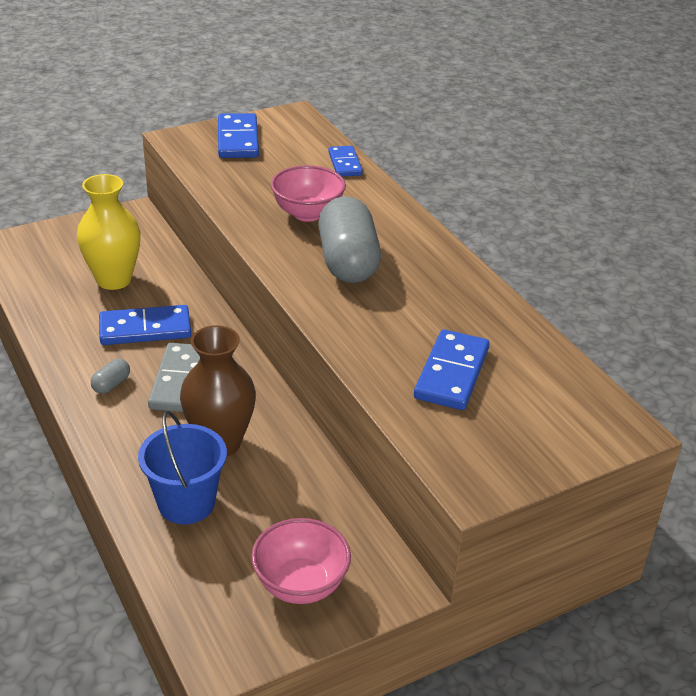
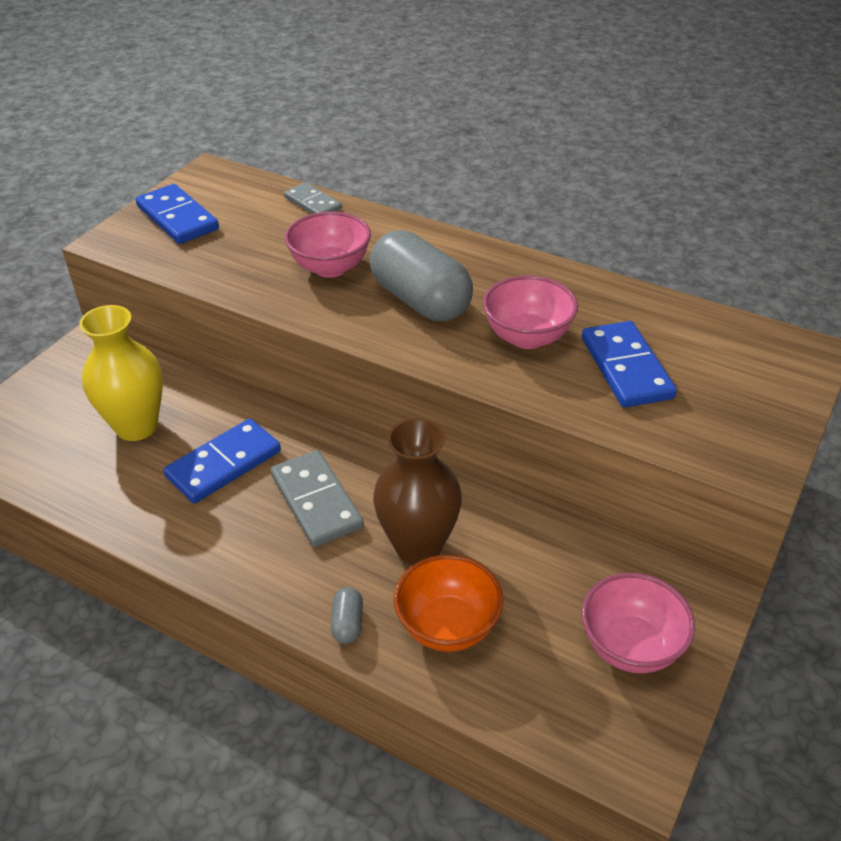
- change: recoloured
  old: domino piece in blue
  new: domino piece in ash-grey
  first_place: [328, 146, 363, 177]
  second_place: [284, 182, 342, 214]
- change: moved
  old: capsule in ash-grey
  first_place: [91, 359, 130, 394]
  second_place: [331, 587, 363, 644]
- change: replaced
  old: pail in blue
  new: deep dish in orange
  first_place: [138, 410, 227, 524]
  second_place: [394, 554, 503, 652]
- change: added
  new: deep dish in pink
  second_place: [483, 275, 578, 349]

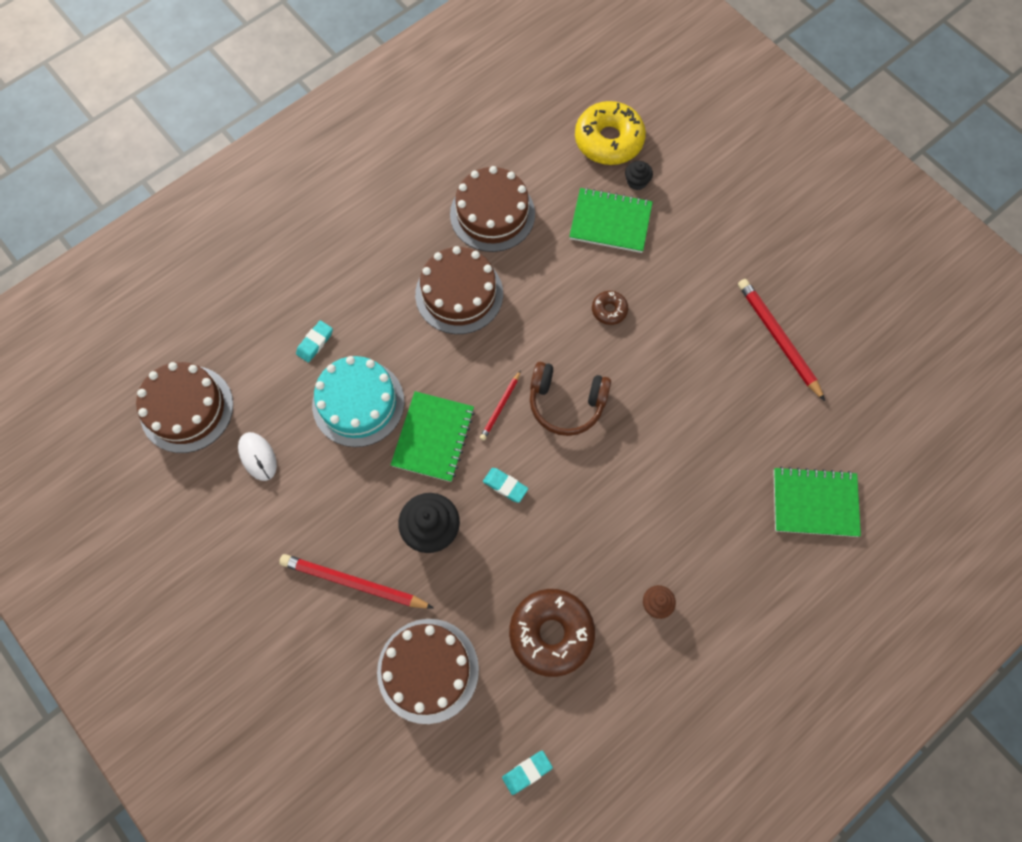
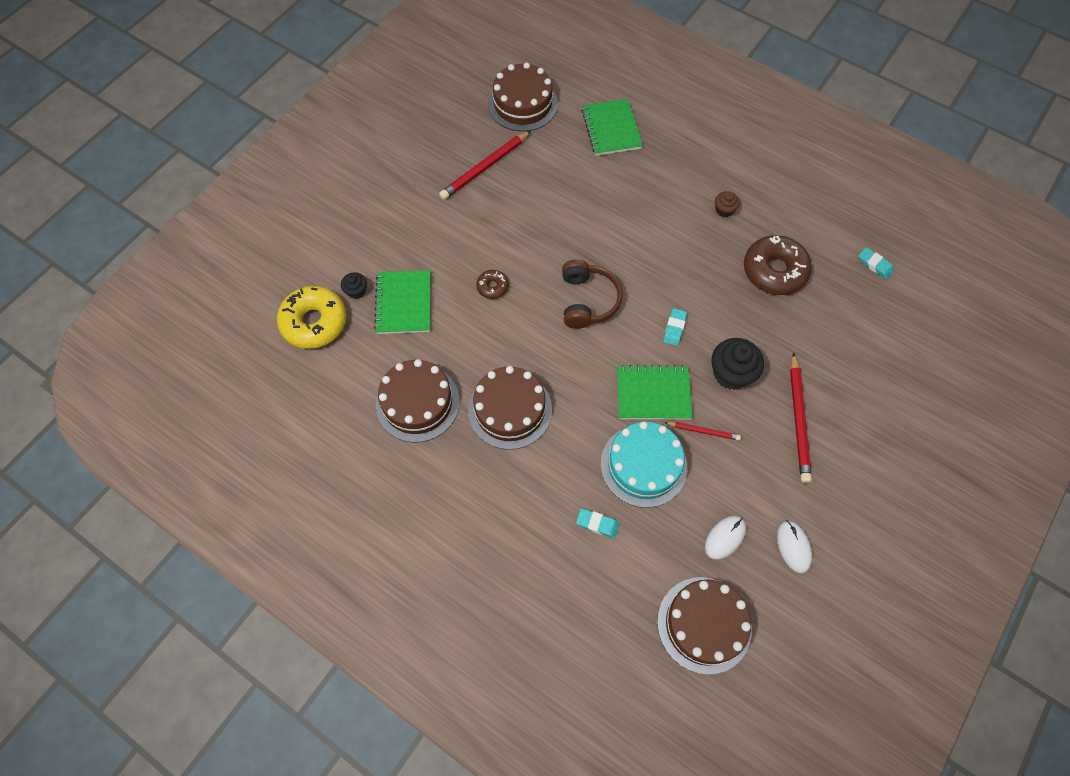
- change: moved
  old: cake in russet
  first_place: [377, 619, 479, 724]
  second_place: [488, 62, 558, 131]
- change: moved
  old: pencil in crimson
  first_place: [480, 370, 521, 440]
  second_place: [664, 422, 741, 440]
- change: added
  new: computer mouse in snow-white
  second_place: [777, 520, 812, 573]

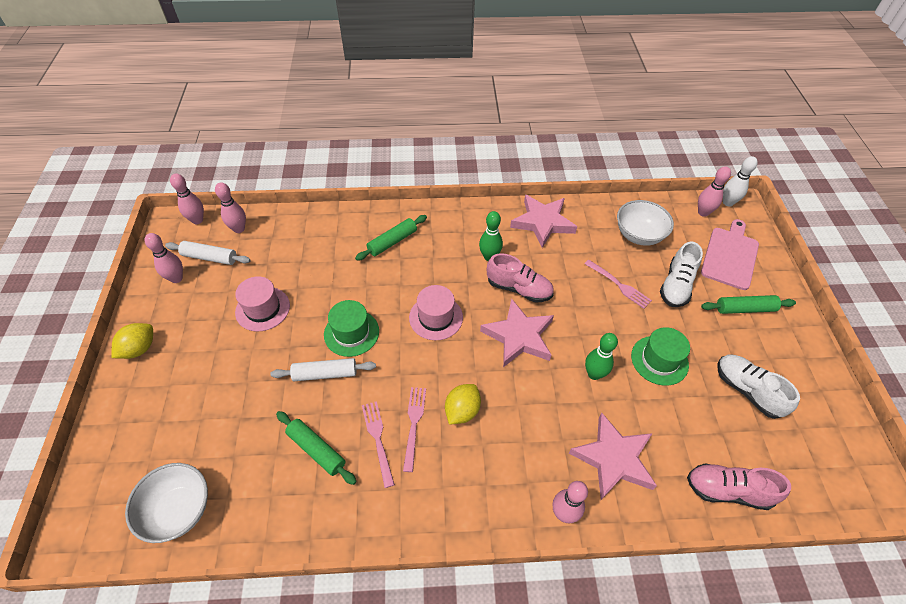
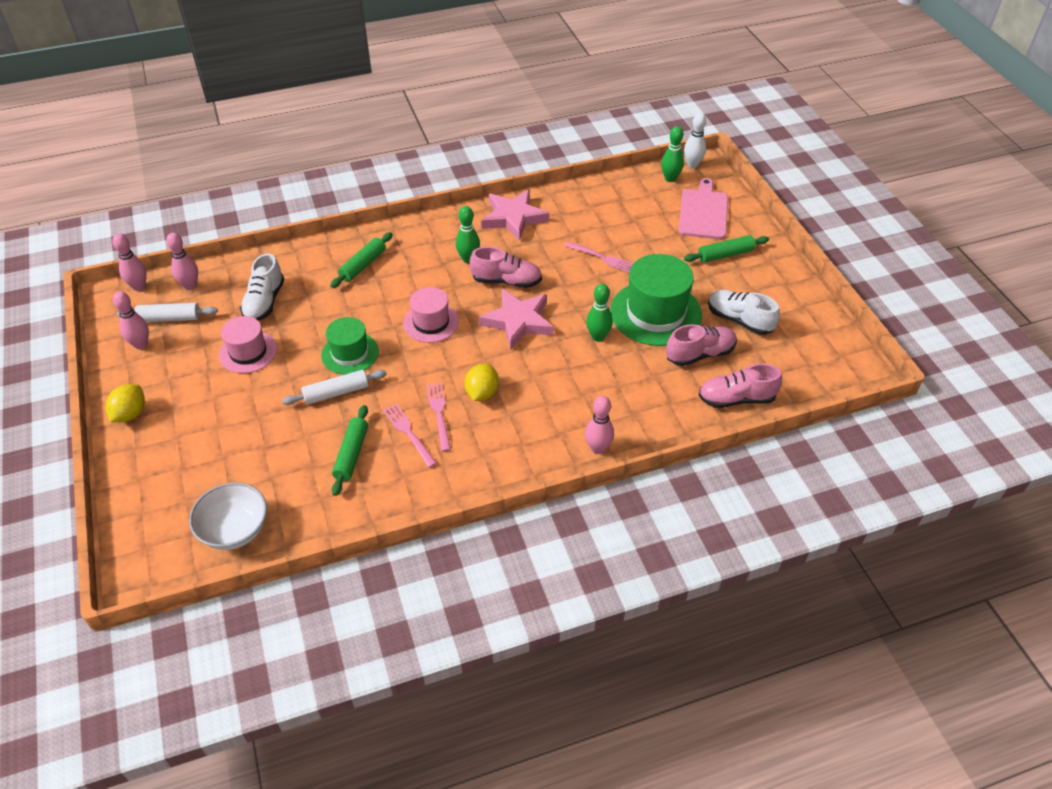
- change: moved
  old: sneaker in snow-white
  first_place: [660, 242, 703, 307]
  second_place: [240, 253, 284, 321]
- change: turned
  old: pastry roller in emerald
  first_place: [276, 411, 357, 485]
  second_place: [332, 405, 368, 496]
  degrees: 75
- change: resized
  old: tall hat in emerald
  first_place: [631, 327, 690, 386]
  second_place: [610, 254, 702, 346]
  factor: 1.66
- change: recoloured
  old: tenpin in pink
  new: tenpin in emerald
  first_place: [698, 166, 731, 217]
  second_place: [661, 126, 684, 182]
- change: added
  new: sneaker in pink
  second_place: [666, 324, 737, 366]
- change: removed
  old: star shape in pink
  first_place: [569, 413, 657, 500]
- change: removed
  old: deep dish in snow-white
  first_place: [617, 200, 674, 246]

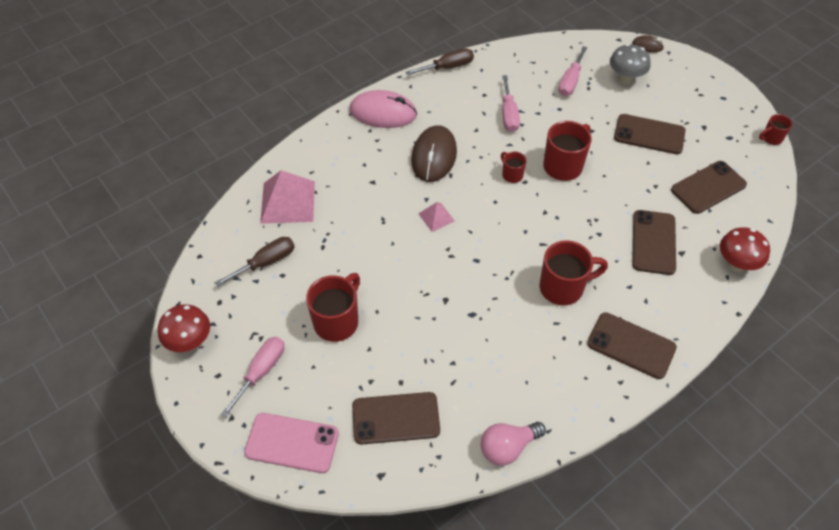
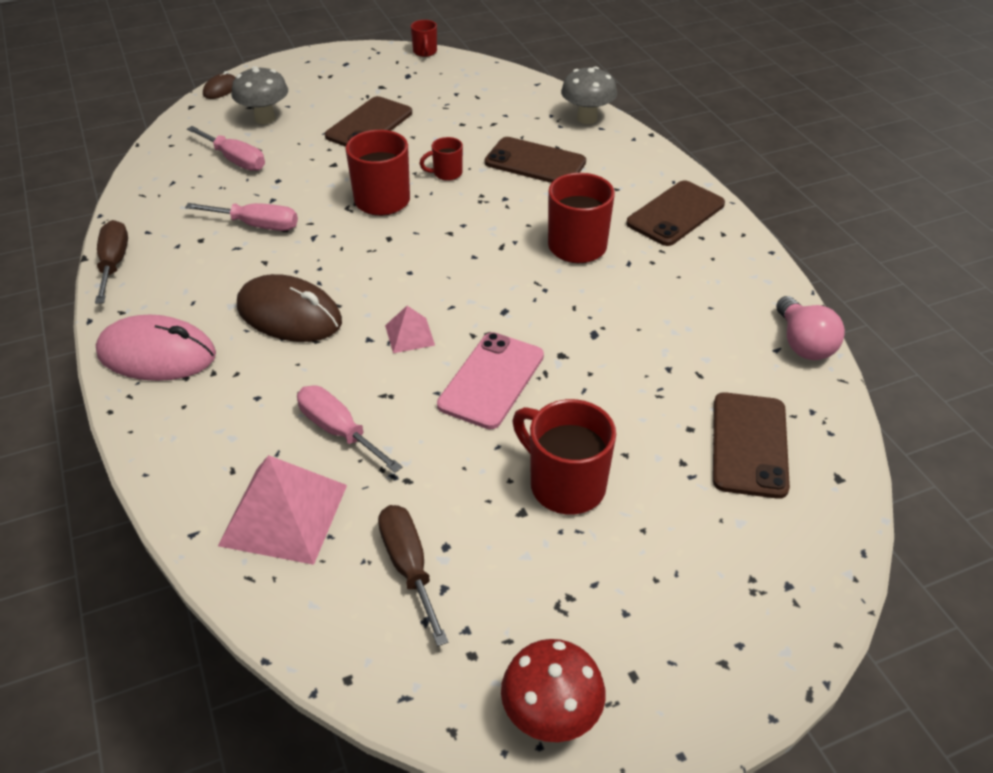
- change: turned
  old: computer mouse in pink
  first_place: [349, 90, 417, 128]
  second_place: [96, 315, 216, 381]
  degrees: 75
- change: moved
  old: hand screwdriver in pink
  first_place: [221, 337, 284, 417]
  second_place: [297, 385, 402, 473]
- change: moved
  old: mug in crimson
  first_place: [501, 151, 526, 183]
  second_place: [419, 137, 463, 181]
- change: moved
  old: phone in pink
  first_place: [244, 413, 339, 473]
  second_place: [437, 332, 544, 429]
- change: recoloured
  old: fungus in crimson
  new: fungus in ash-grey
  first_place: [720, 227, 770, 272]
  second_place: [561, 66, 617, 124]
- change: removed
  old: phone in russet
  first_place: [671, 161, 747, 214]

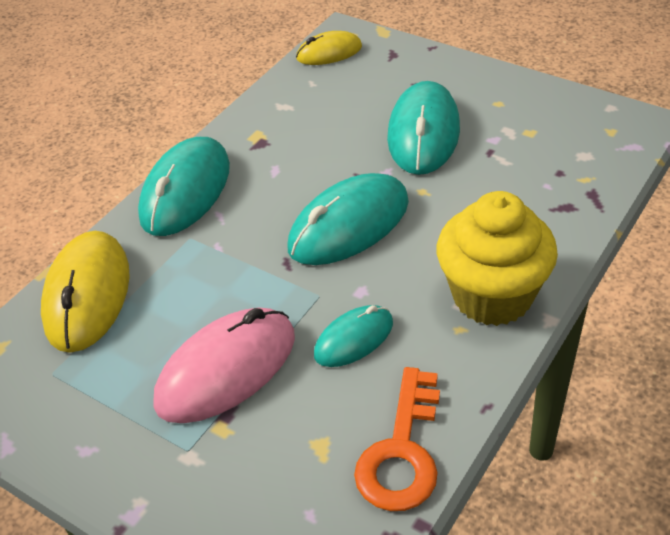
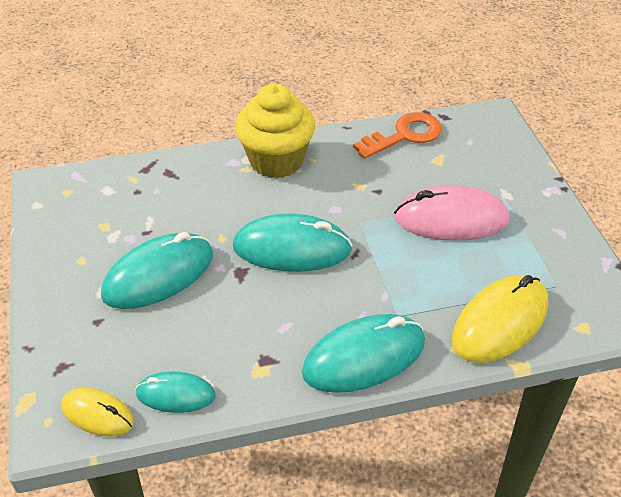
- change: moved
  old: computer mouse in turquoise
  first_place: [314, 305, 393, 367]
  second_place: [135, 372, 216, 413]

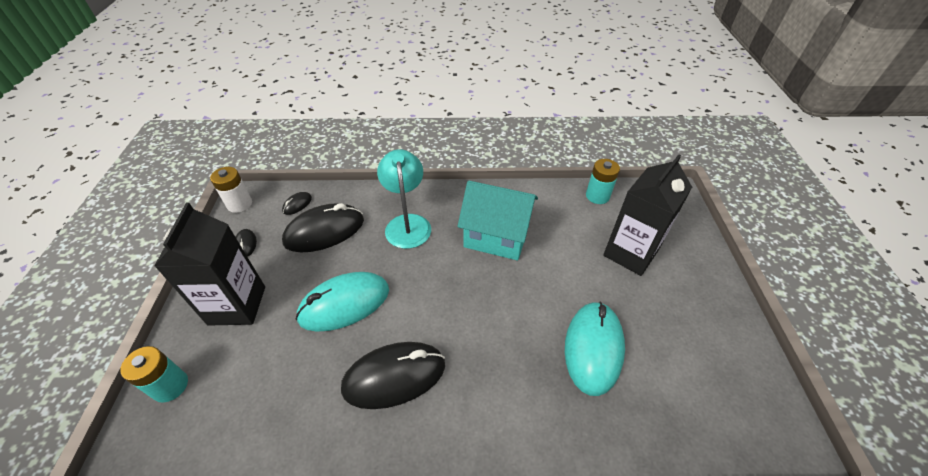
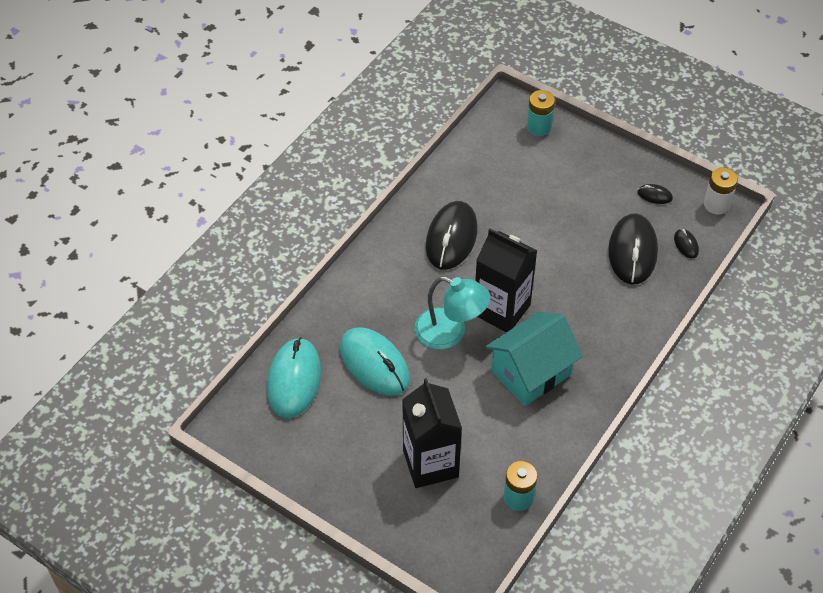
- change: moved
  old: computer mouse in turquoise
  first_place: [296, 272, 389, 332]
  second_place: [267, 337, 321, 418]
- change: moved
  old: lamp in turquoise
  first_place: [377, 149, 431, 249]
  second_place: [414, 276, 490, 349]
- change: moved
  old: carton in black
  first_place: [154, 203, 265, 326]
  second_place: [475, 228, 538, 332]

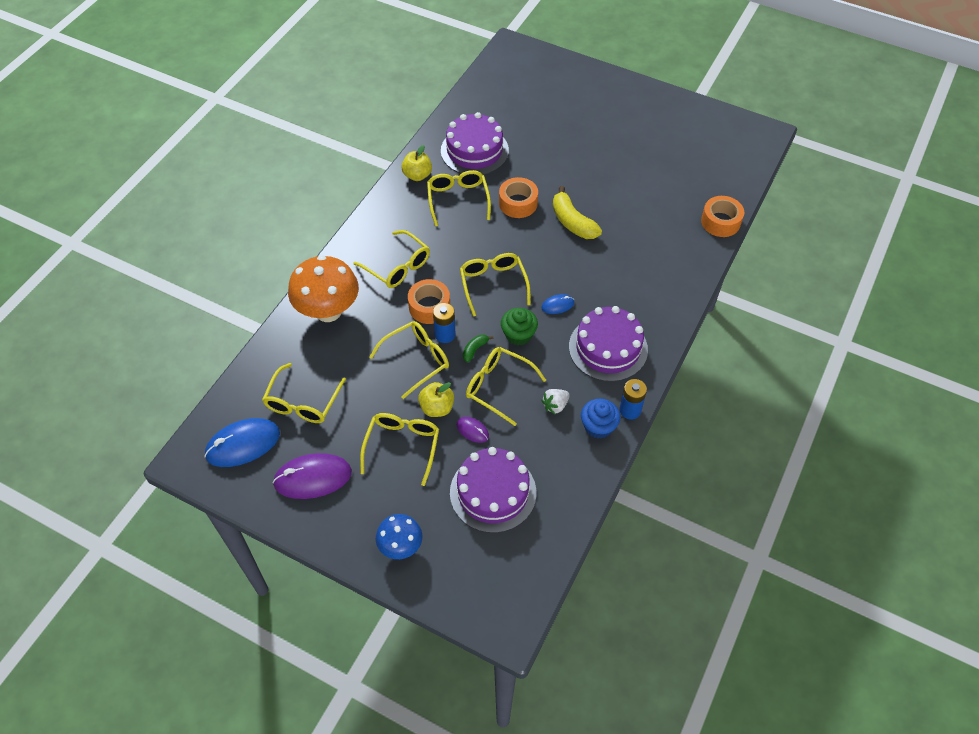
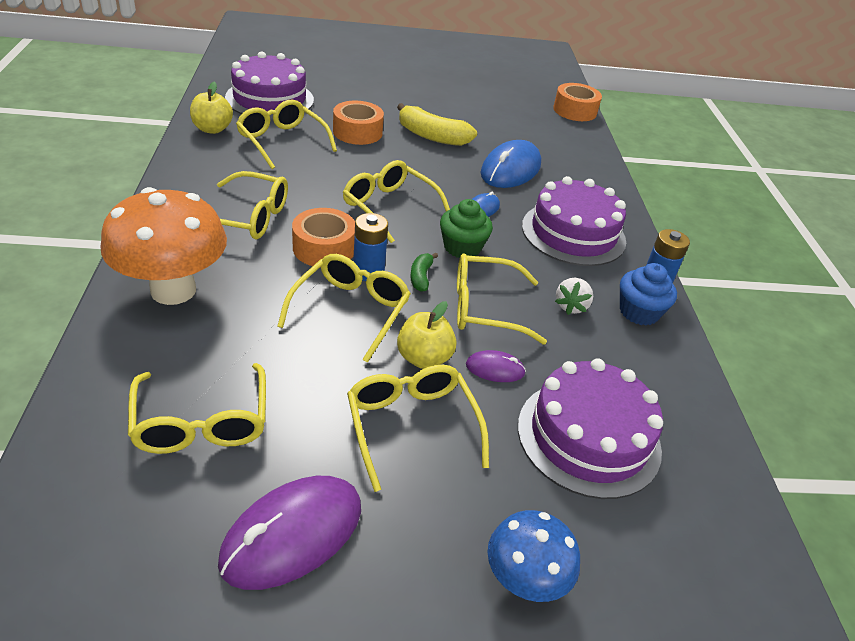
- change: moved
  old: computer mouse in blue
  first_place: [204, 418, 280, 467]
  second_place: [481, 140, 541, 188]

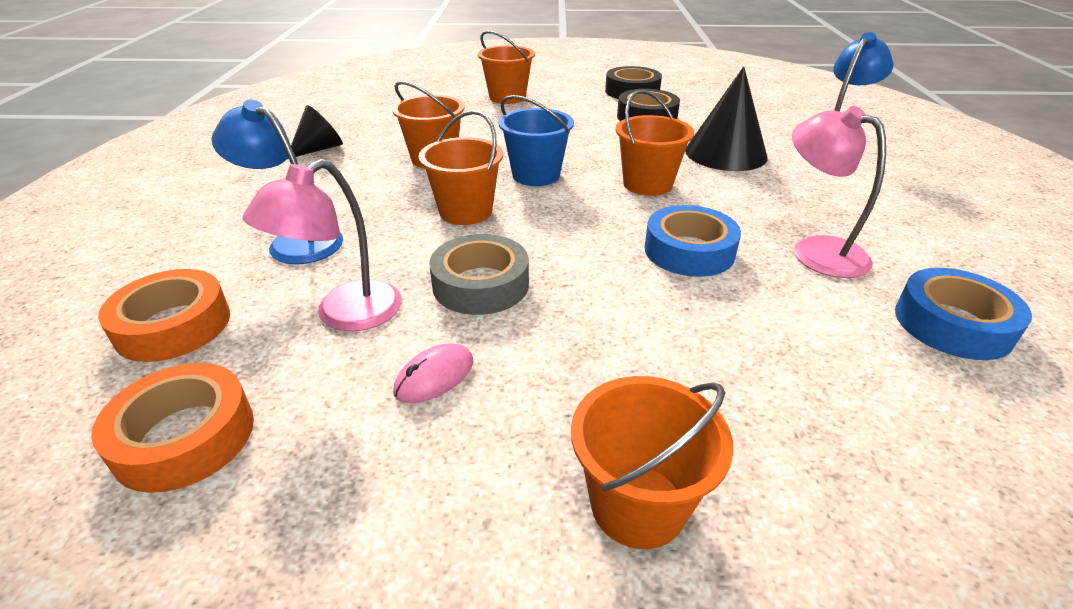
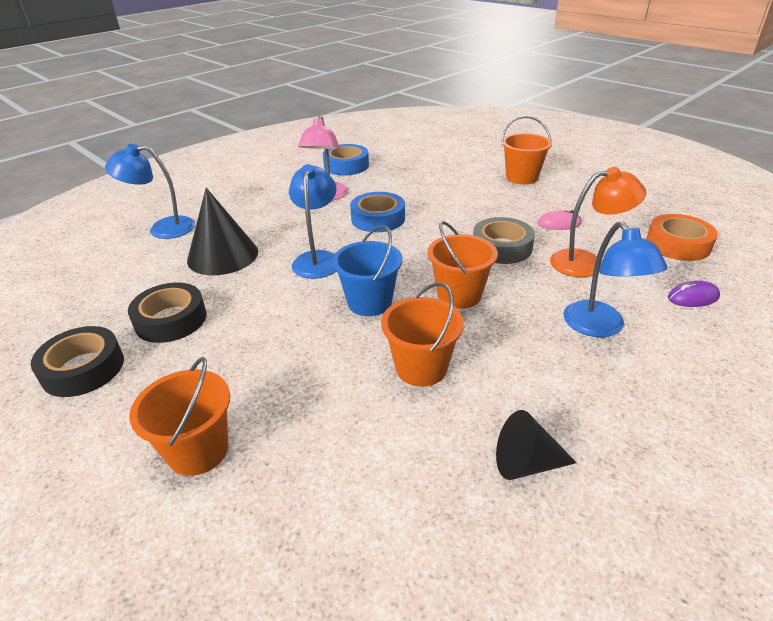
- change: replaced
  old: pail in orange
  new: lamp in blue
  first_place: [616, 90, 694, 196]
  second_place: [289, 164, 337, 279]
- change: recoloured
  old: lamp in pink
  new: lamp in orange
  first_place: [243, 159, 402, 331]
  second_place: [550, 167, 646, 277]
- change: replaced
  old: sticky tape in orange
  new: computer mouse in violet
  first_place: [98, 269, 230, 362]
  second_place: [668, 281, 720, 307]

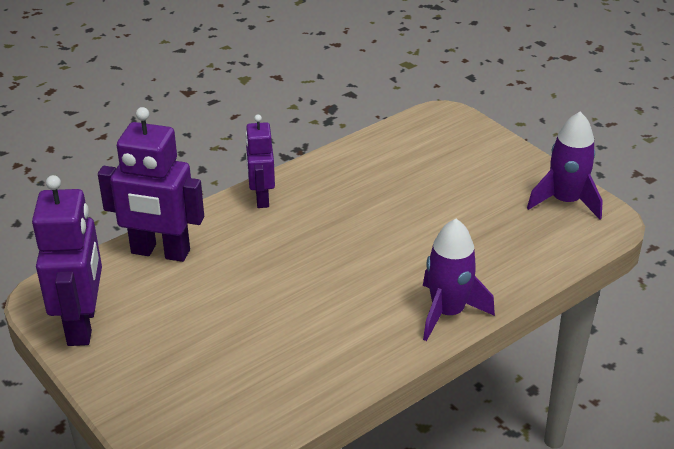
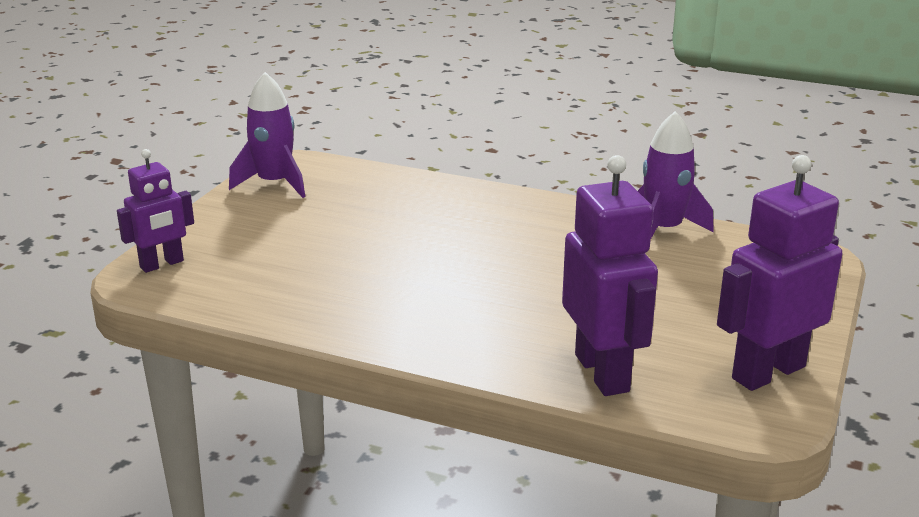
- change: moved
  old: toy robot in violet
  first_place: [245, 115, 275, 208]
  second_place: [117, 149, 194, 273]
- change: moved
  old: rocket in violet
  first_place: [423, 219, 495, 341]
  second_place: [638, 111, 714, 238]

